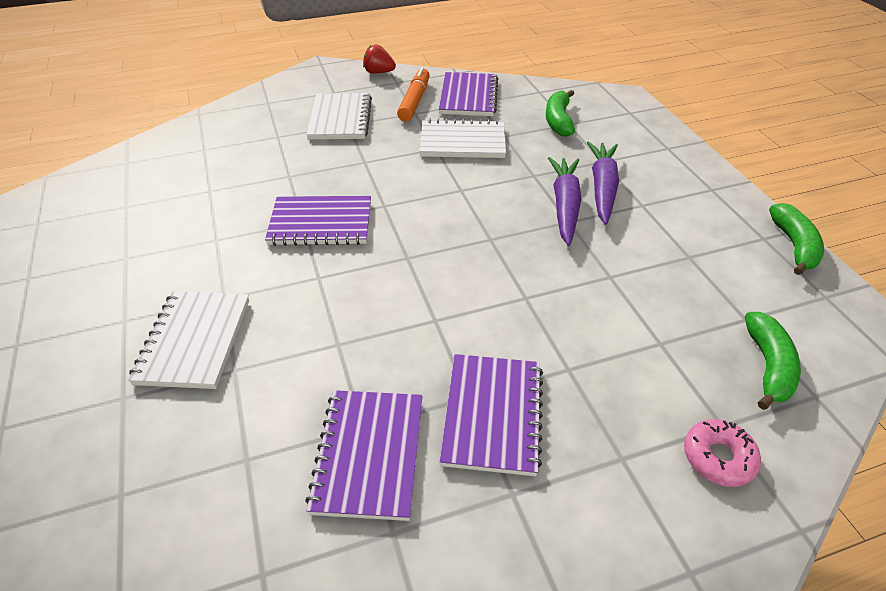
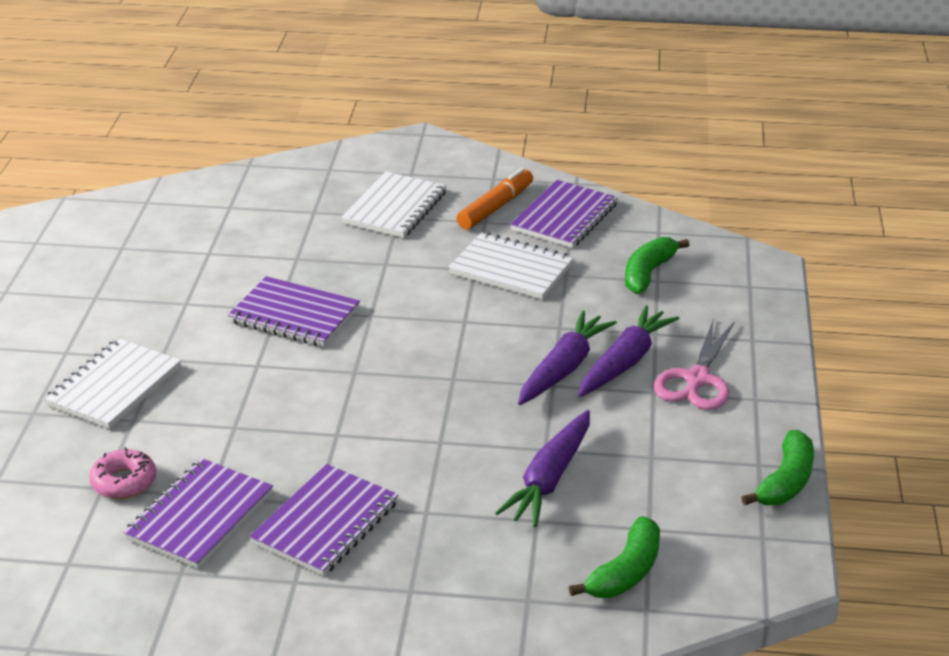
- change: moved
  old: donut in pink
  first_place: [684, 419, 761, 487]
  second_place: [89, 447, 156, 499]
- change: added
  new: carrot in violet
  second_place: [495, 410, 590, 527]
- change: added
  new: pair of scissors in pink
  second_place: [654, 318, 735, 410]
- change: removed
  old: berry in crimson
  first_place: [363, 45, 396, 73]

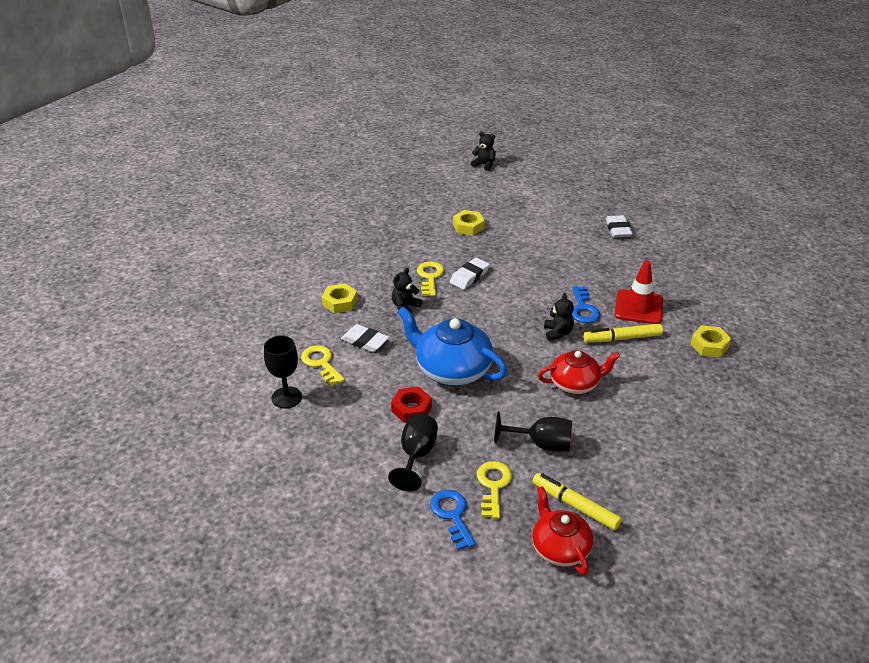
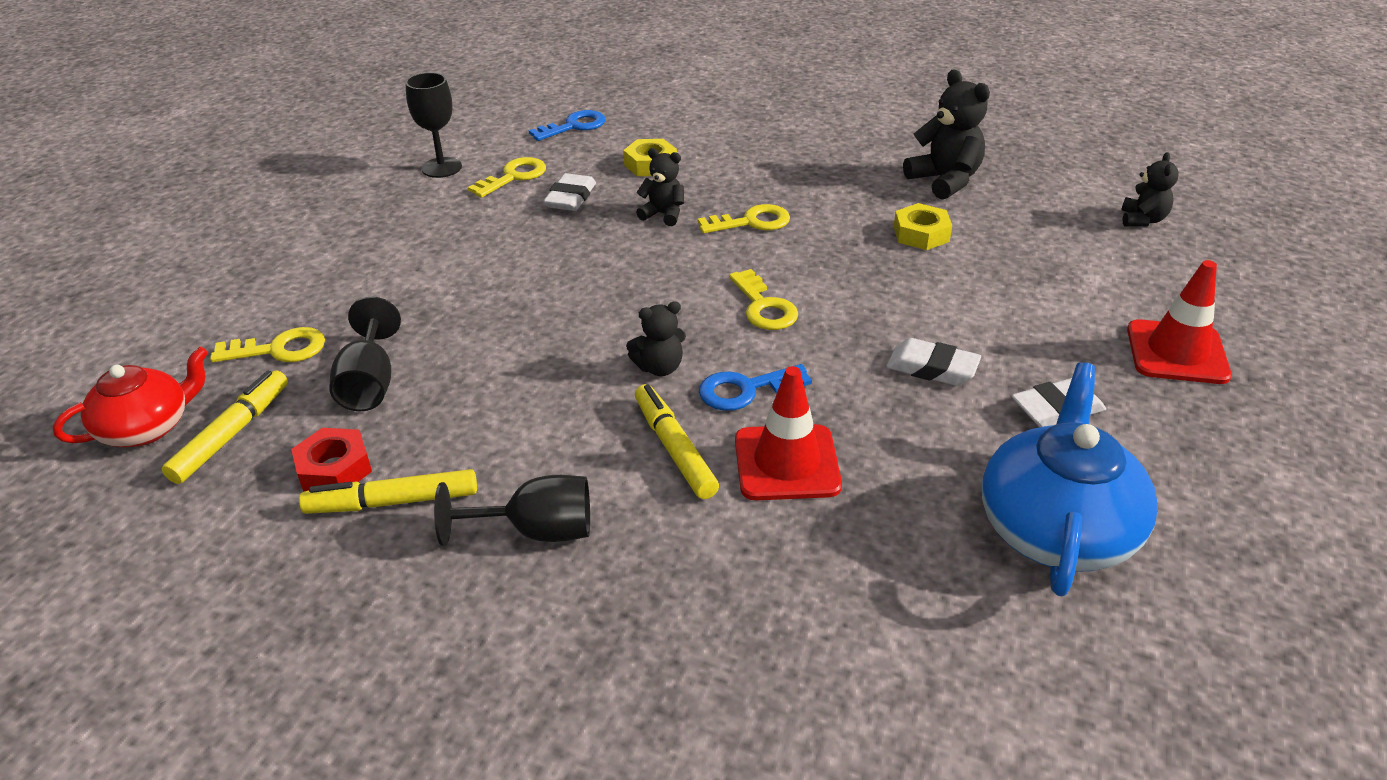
- change: moved
  old: nut in crimson
  first_place: [391, 387, 432, 423]
  second_place: [291, 428, 372, 492]
- change: added
  new: marker in bright yellow
  second_place: [299, 469, 477, 514]
- change: moved
  old: goblet in black
  first_place: [388, 413, 438, 492]
  second_place: [434, 475, 590, 546]
- change: moved
  old: latchkey in blue
  first_place: [430, 490, 476, 550]
  second_place: [528, 110, 606, 141]
- change: added
  new: latchkey in bright yellow
  second_place: [729, 269, 798, 330]
- change: moved
  old: eraser in snow-white
  first_place: [450, 257, 490, 290]
  second_place: [886, 338, 981, 386]
- change: added
  new: teddy in black
  second_place: [903, 69, 990, 200]
- change: moved
  old: teapot in blue
  first_place: [397, 307, 507, 386]
  second_place: [982, 362, 1158, 596]
- change: added
  new: traffic cone in crimson
  second_place: [1127, 260, 1232, 384]
- change: removed
  old: teapot in crimson
  first_place: [538, 351, 620, 394]
- change: removed
  old: nut in bright yellow
  first_place: [691, 326, 731, 357]

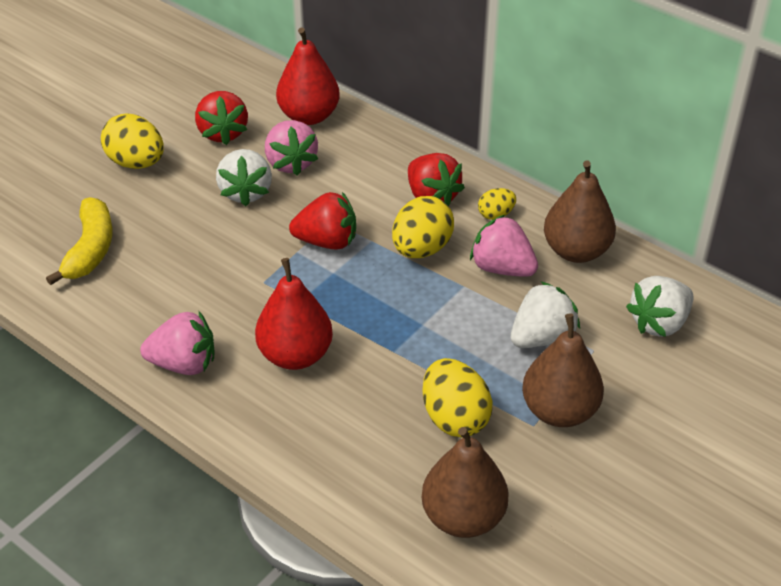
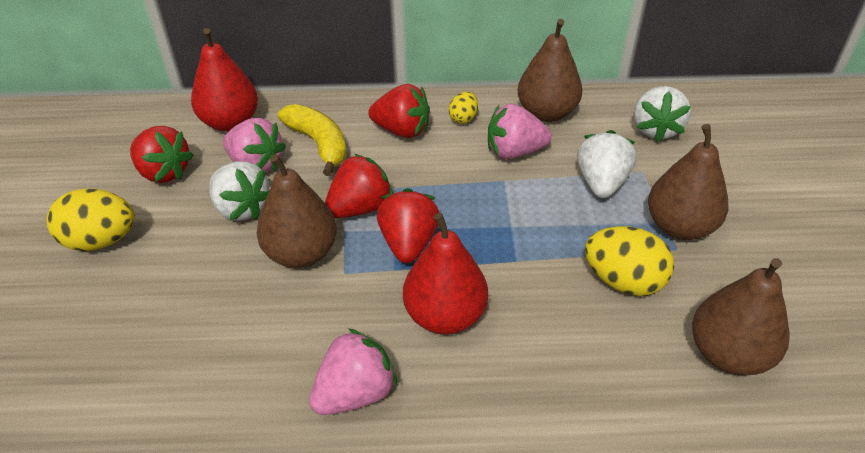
- change: added
  new: pear in russet
  second_place: [257, 154, 337, 268]
- change: moved
  old: banana in bright yellow
  first_place: [46, 197, 113, 285]
  second_place: [277, 104, 347, 176]
- change: added
  new: berry in crimson
  second_place: [377, 188, 439, 263]
- change: removed
  old: toy egg in bright yellow
  first_place: [392, 196, 454, 258]

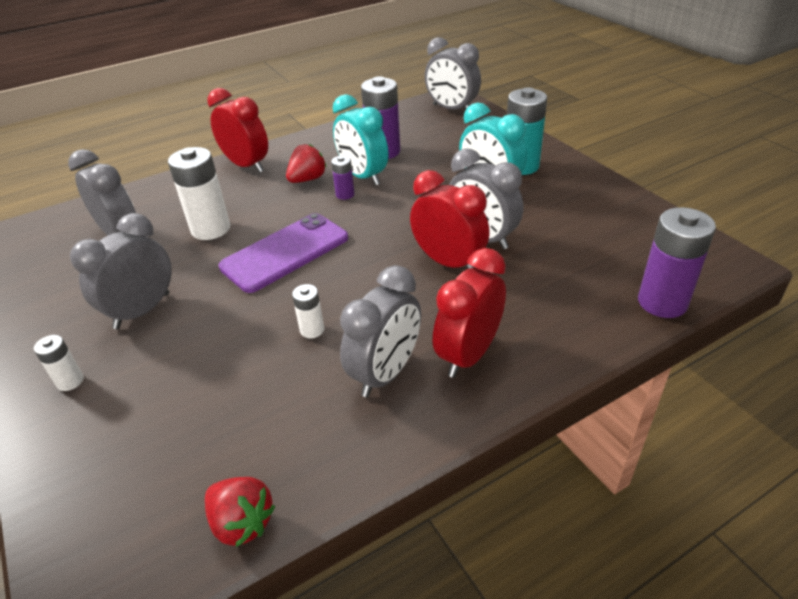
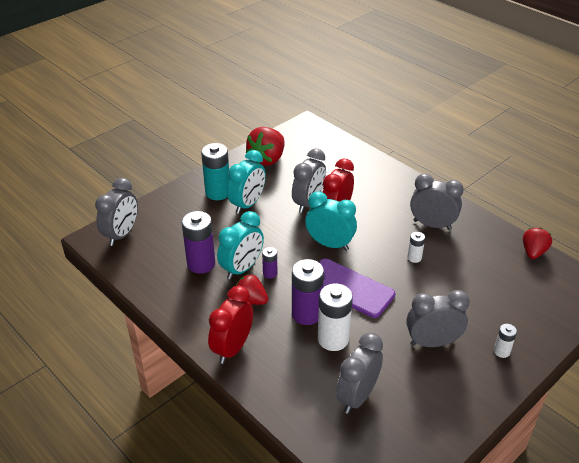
- change: added
  new: berry in crimson
  second_place: [246, 127, 284, 166]
- change: moved
  old: battery in violet
  first_place: [638, 207, 716, 318]
  second_place: [292, 259, 324, 325]
- change: added
  new: clock in turquoise
  second_place: [305, 191, 357, 251]
- change: turned
  old: clock in ash-grey
  first_place: [70, 213, 172, 329]
  second_place: [406, 290, 470, 347]
  degrees: 150
- change: removed
  old: clock in crimson
  first_place: [433, 248, 506, 378]

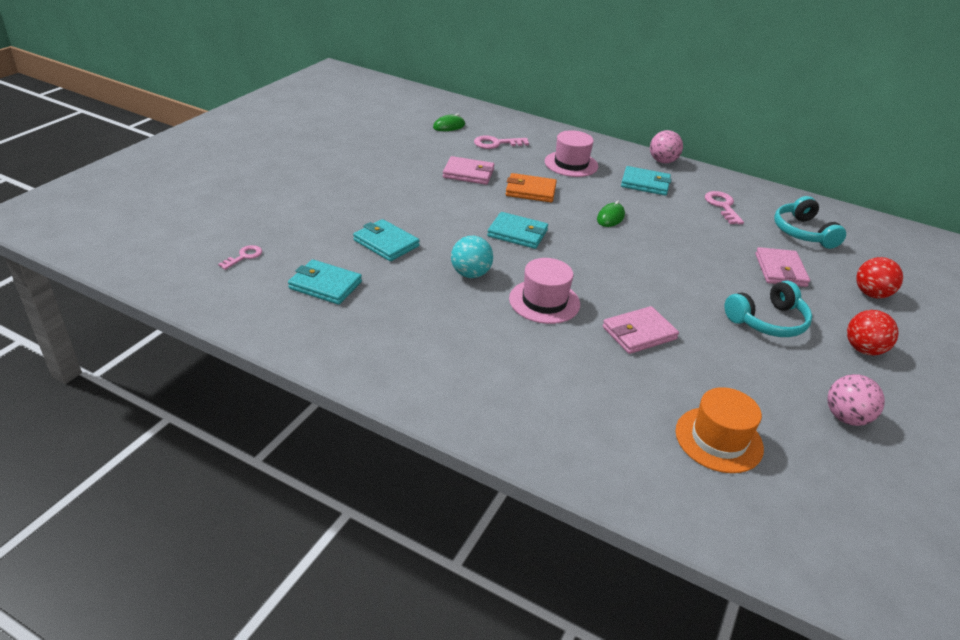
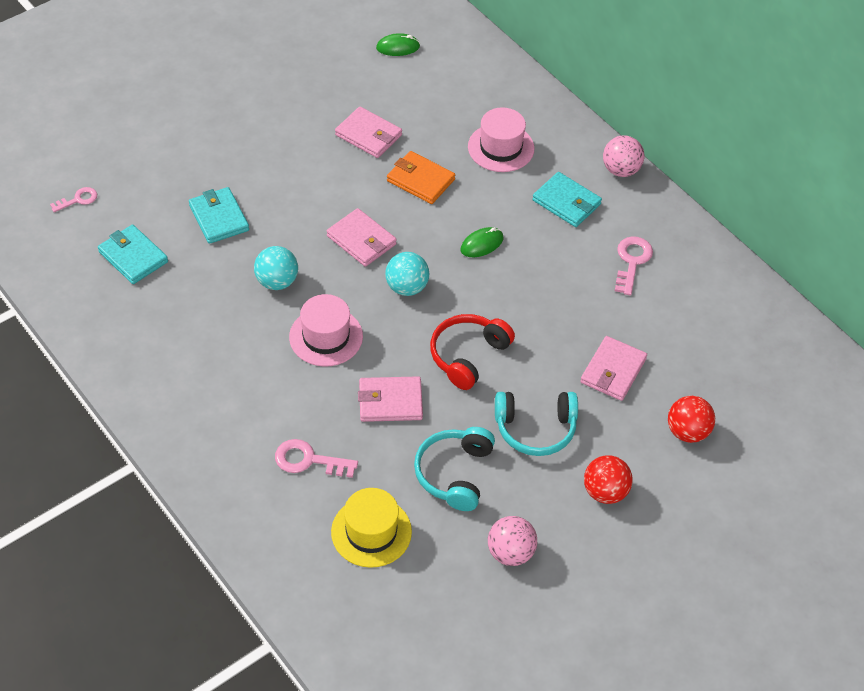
- change: moved
  old: latchkey in pink
  first_place: [474, 135, 529, 149]
  second_place: [275, 439, 358, 478]
- change: recoloured
  old: wallet in turquoise
  new: wallet in pink
  first_place: [487, 212, 548, 249]
  second_place: [327, 208, 397, 267]
- change: recoloured
  old: tall hat in orange
  new: tall hat in bright yellow
  first_place: [675, 387, 764, 473]
  second_place: [331, 488, 412, 568]
- change: added
  new: play ball in turquoise
  second_place: [385, 252, 429, 296]
- change: moved
  old: over-ear headphones in turquoise
  first_place: [774, 196, 846, 249]
  second_place: [414, 427, 495, 511]
- change: added
  new: over-ear headphones in crimson
  second_place: [430, 314, 515, 390]

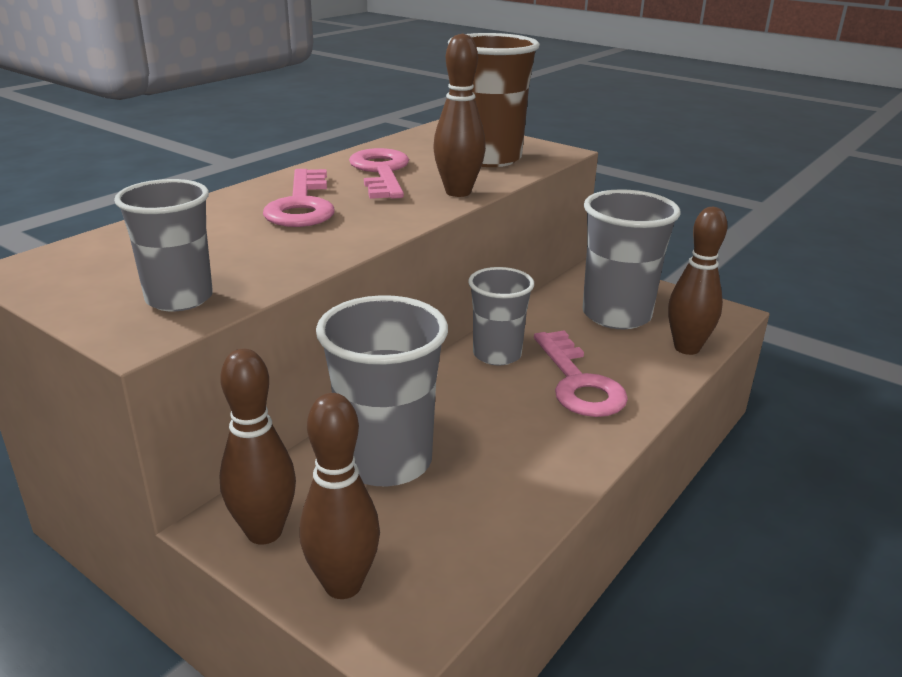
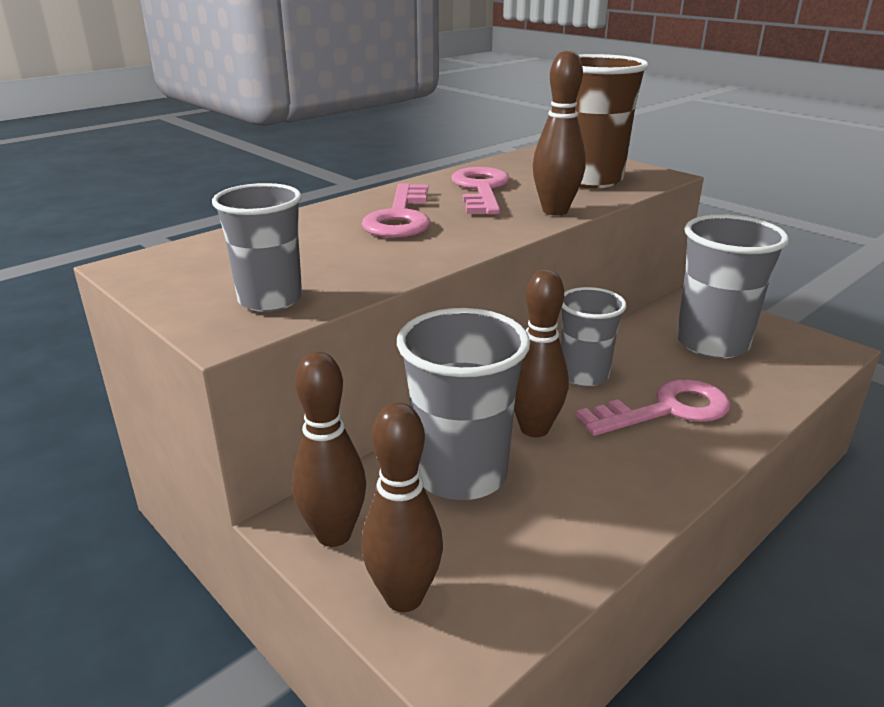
- change: moved
  old: tenpin in russet
  first_place: [668, 207, 728, 355]
  second_place: [514, 269, 569, 437]
- change: turned
  old: latchkey in pink
  first_place: [534, 331, 628, 417]
  second_place: [576, 379, 731, 436]
  degrees: -105

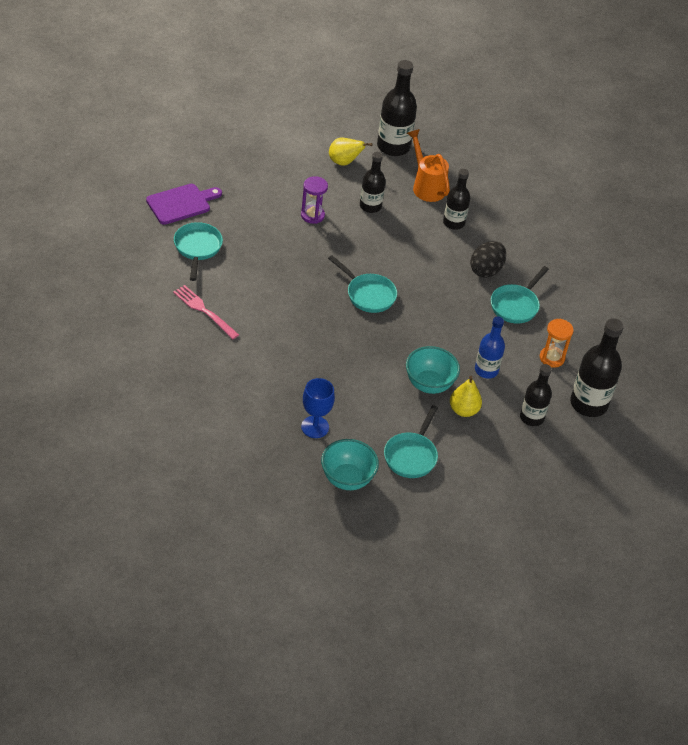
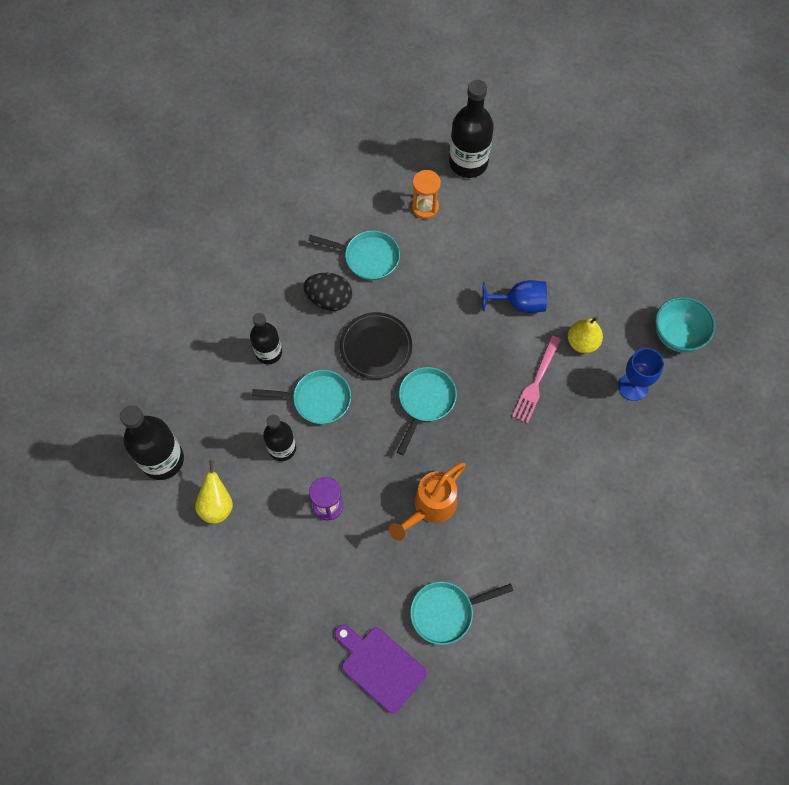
- change: moved
  old: skillet in turquoise
  first_place: [384, 405, 438, 478]
  second_place: [252, 370, 351, 424]
- change: added
  new: flat dish in black
  second_place: [340, 312, 412, 379]
- change: moved
  old: watering pot in orange
  first_place: [407, 129, 450, 202]
  second_place: [389, 462, 466, 541]
- change: replaced
  old: deep dish in turquoise
  new: goblet in blue
  first_place: [406, 346, 460, 394]
  second_place: [482, 280, 547, 313]
- change: moved
  old: table fork in pink
  first_place: [173, 285, 239, 339]
  second_place: [512, 336, 561, 424]
- change: moved
  old: pear in bright yellow
  first_place: [450, 376, 482, 417]
  second_place: [568, 316, 603, 353]
- change: removed
  old: bottle in blue
  first_place: [475, 316, 505, 379]
- change: removed
  old: bottle in black
  first_place: [520, 364, 552, 426]

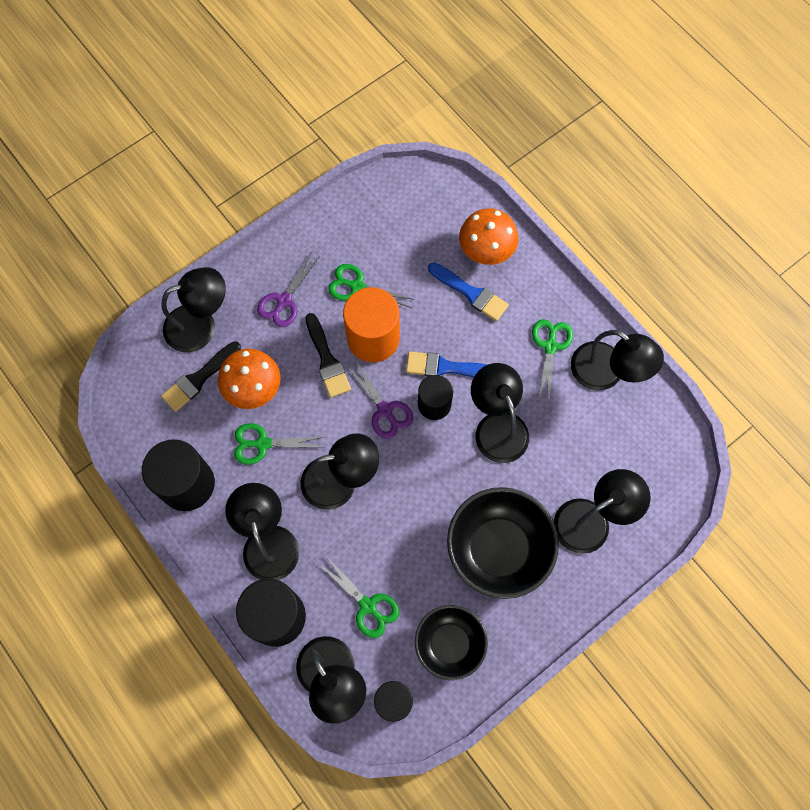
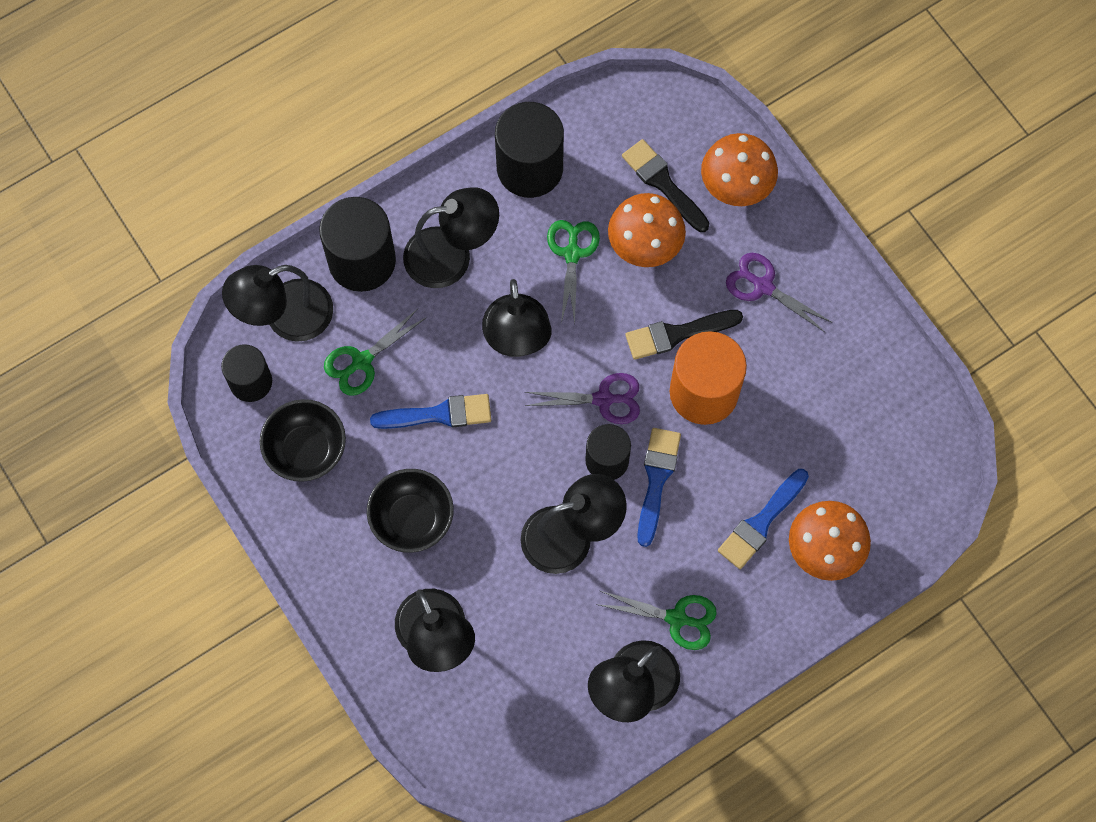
- change: resized
  old: deep dish in black
  first_place: [447, 487, 559, 599]
  second_place: [367, 469, 454, 553]
  factor: 0.64
- change: added
  new: paint brush in blue
  second_place: [370, 394, 491, 429]
- change: turned
  old: pair of scissors in violet
  first_place: [347, 362, 413, 439]
  second_place: [525, 373, 640, 424]
  degrees: -150
- change: replaced
  old: lamp in black
  new: fungus in orange
  first_place: [161, 267, 226, 352]
  second_place: [701, 133, 778, 206]
- change: removed
  old: pair of scissors in emerald
  first_place: [328, 264, 415, 308]

